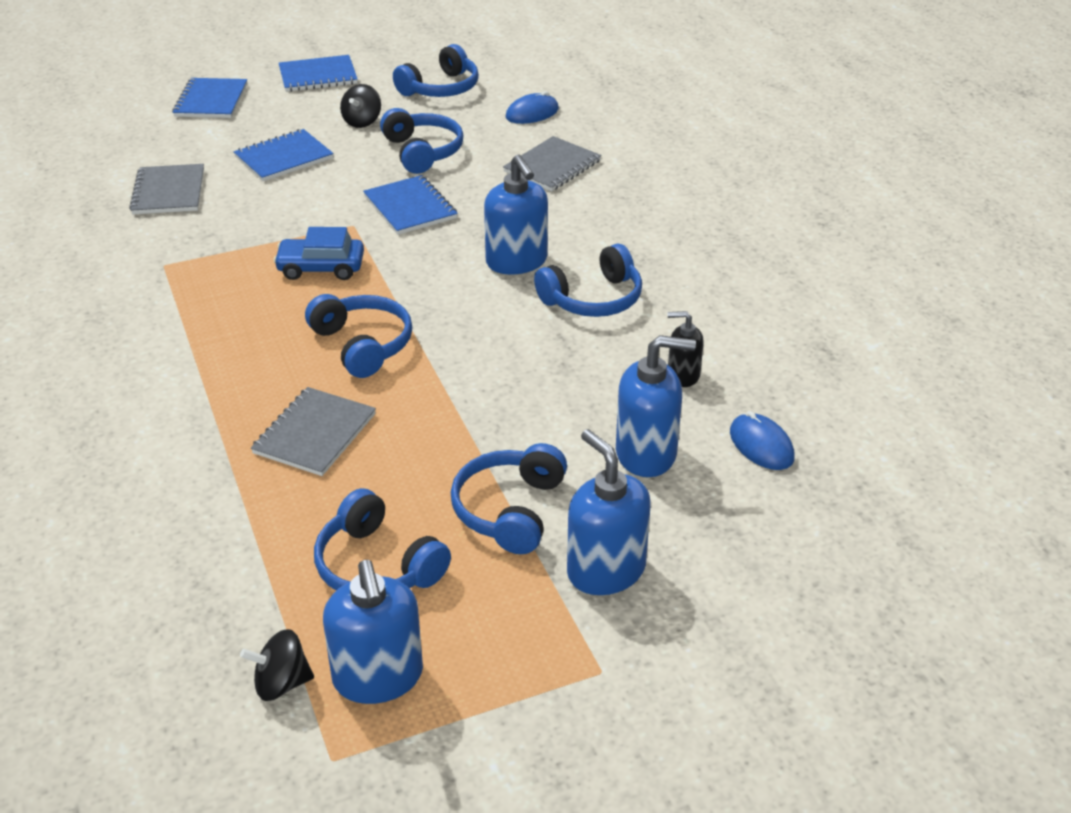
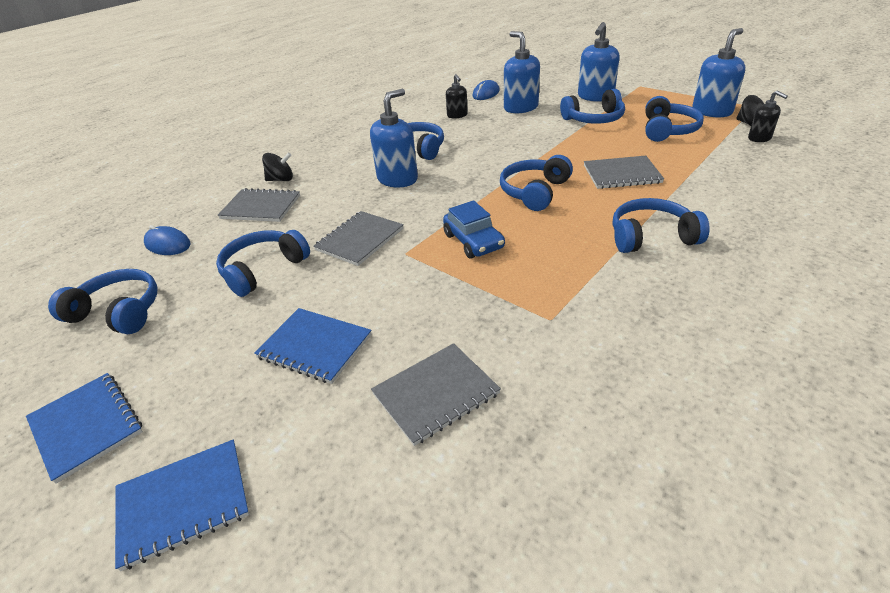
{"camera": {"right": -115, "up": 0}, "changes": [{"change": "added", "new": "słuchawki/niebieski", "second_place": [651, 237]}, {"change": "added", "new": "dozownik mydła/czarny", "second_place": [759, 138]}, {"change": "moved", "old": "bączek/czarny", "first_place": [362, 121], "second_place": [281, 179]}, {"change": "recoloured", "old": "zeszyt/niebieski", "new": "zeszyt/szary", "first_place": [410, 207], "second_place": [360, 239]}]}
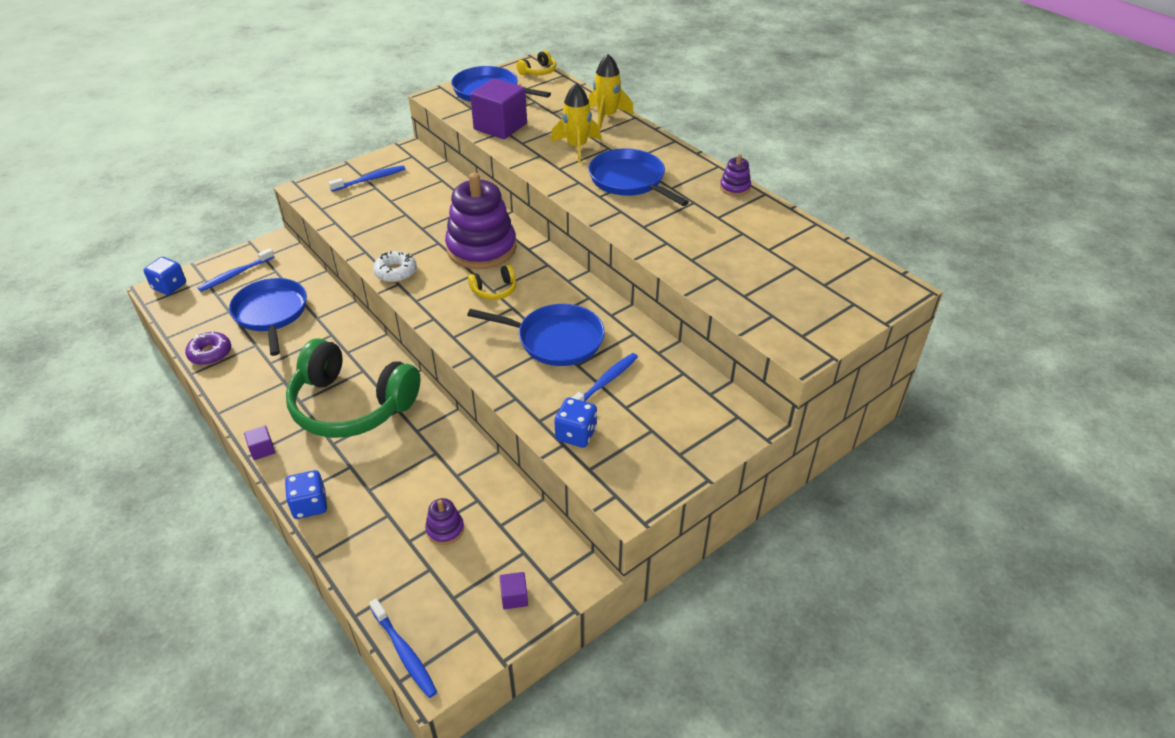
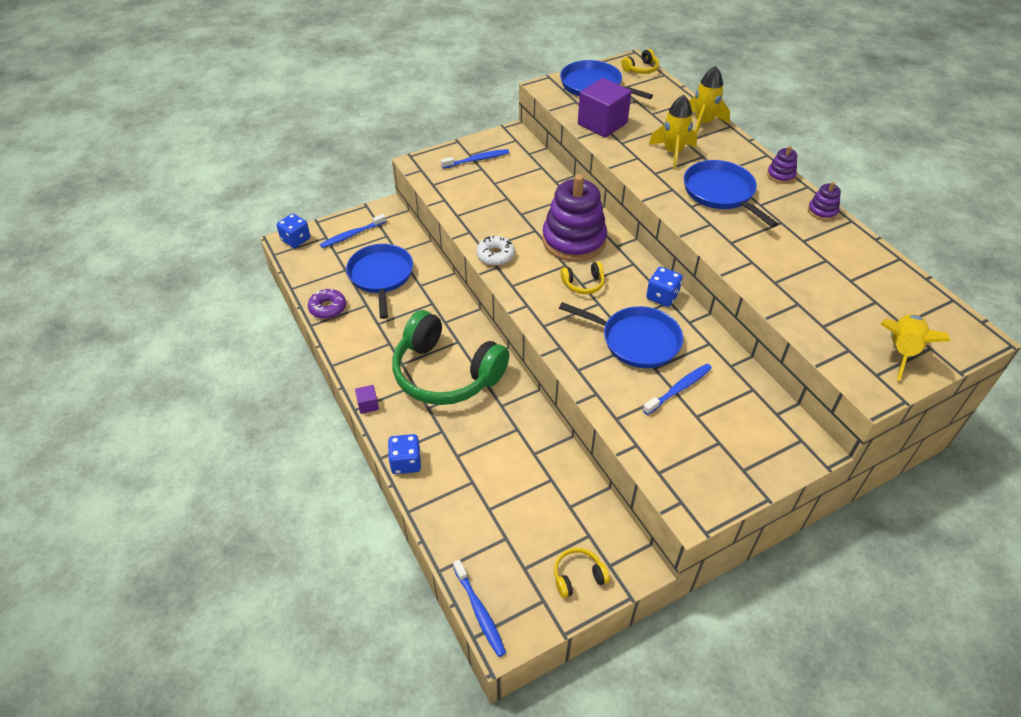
{"camera": {"right": 10, "up": 5}, "changes": [{"change": "added", "new": "rakieta/żółty", "second_place": [901, 351]}, {"change": "moved", "old": "zabawka nakładanka/fioletowy", "first_place": [445, 529], "second_place": [780, 175]}, {"change": "moved", "old": "kostka do gry/niebieski", "first_place": [576, 434], "second_place": [662, 296]}, {"change": "replaced", "old": "sześcian/fioletowy", "new": "słuchawki/żółty", "first_place": [514, 597], "second_place": [578, 576]}]}
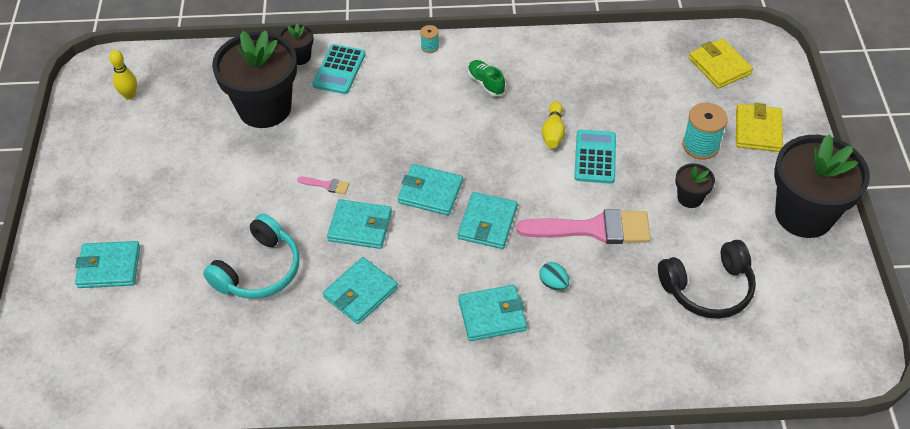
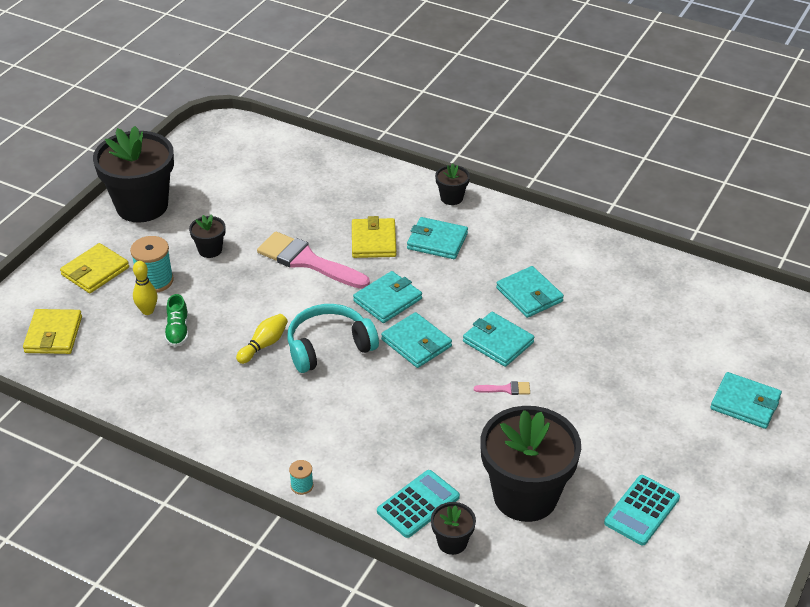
{"camera": {"right": -150, "up": -10}, "changes": [{"change": "removed", "old": "słuchawki/czarny", "first_place": [708, 289]}, {"change": "added", "new": "doniczka/czarny", "second_place": [451, 198]}, {"change": "moved", "old": "kręgiel/żółty", "first_place": [129, 95], "second_place": [147, 311]}, {"change": "moved", "old": "słuchawki/turkusowy", "first_place": [259, 270], "second_place": [329, 346]}, {"change": "moved", "old": "but/zielony", "first_place": [486, 83], "second_place": [178, 331]}, {"change": "moved", "old": "kalkulator/turkusowy", "first_place": [595, 157], "second_place": [641, 510]}, {"change": "replaced", "old": "jajko/turkusowy", "new": "portfel/żółty", "first_place": [553, 283], "second_place": [373, 241]}, {"change": "turned", "old": "pędzel/różowy", "first_place": [326, 185], "second_place": [506, 389], "degrees": 135}, {"change": "turned", "old": "portfel/turkusowy", "first_place": [360, 293], "second_place": [529, 295], "degrees": 75}]}
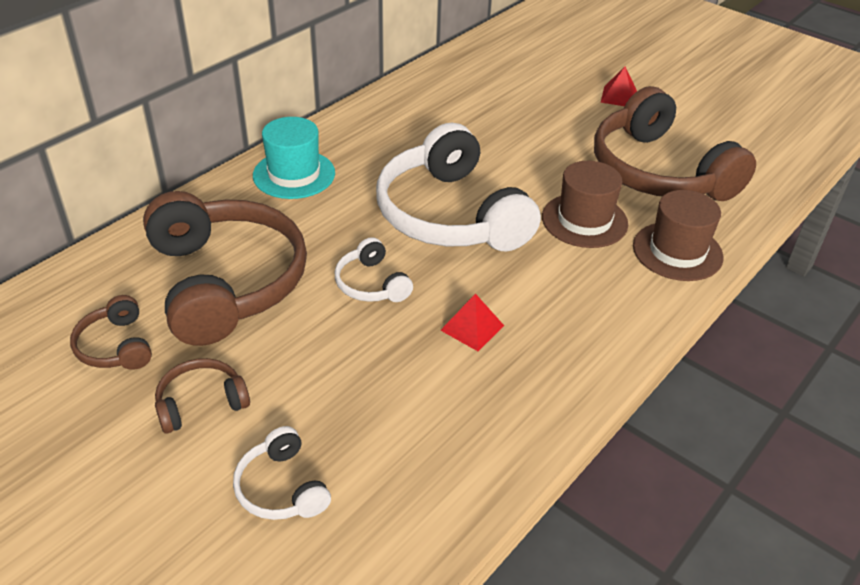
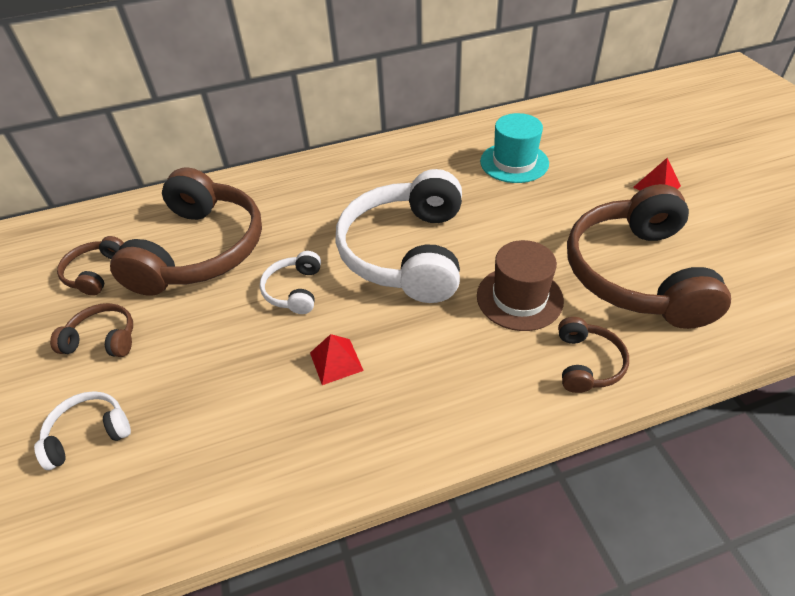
{"camera": {"right": 35, "up": 5}, "changes": [{"change": "moved", "old": "kapelusz/turkusowy", "first_place": [294, 174], "second_place": [514, 162]}, {"change": "replaced", "old": "kapelusz/brązowy", "new": "słuchawki/brązowy", "first_place": [677, 251], "second_place": [586, 363]}, {"change": "turned", "old": "słuchawki/biały", "first_place": [282, 488], "second_place": [88, 434], "degrees": 60}]}
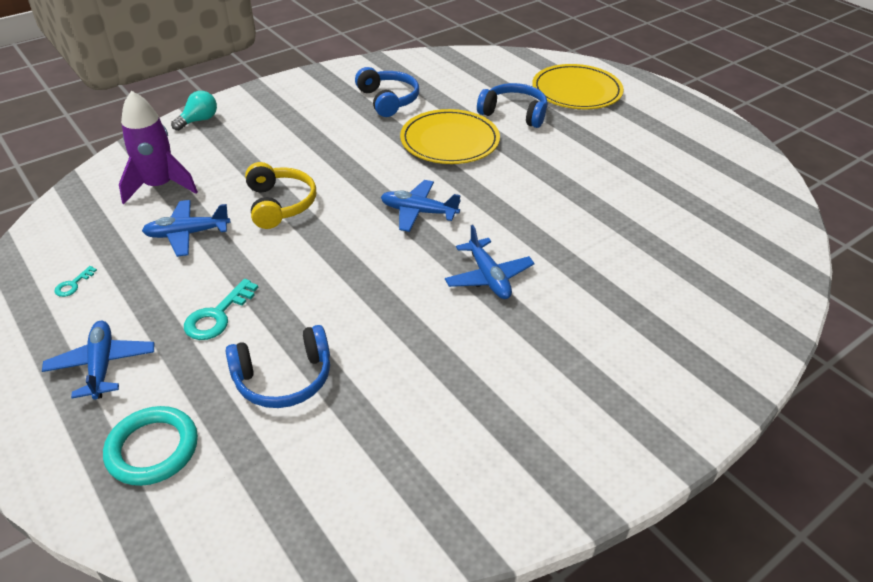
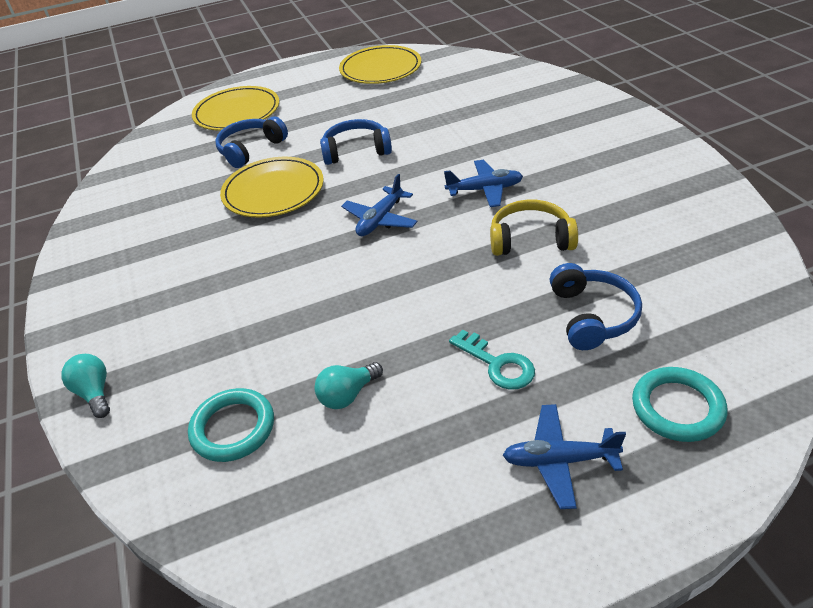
{"camera": {"right": -70, "up": 0}, "changes": [{"change": "removed", "old": "klucz/turkusowy", "first_place": [73, 284]}, {"change": "added", "new": "talerz/żółty", "second_place": [380, 69]}, {"change": "moved", "old": "słuchawki/żółty", "first_place": [280, 204], "second_place": [530, 239]}, {"change": "moved", "old": "słuchawki/niebieski", "first_place": [388, 100], "second_place": [356, 151]}, {"change": "replaced", "old": "rakieta/fioletowy", "new": "pierścień/turkusowy", "first_place": [160, 186], "second_place": [233, 428]}, {"change": "replaced", "old": "samolot/niebieski", "new": "żarówka/turkusowy", "first_place": [187, 234], "second_place": [347, 395]}]}
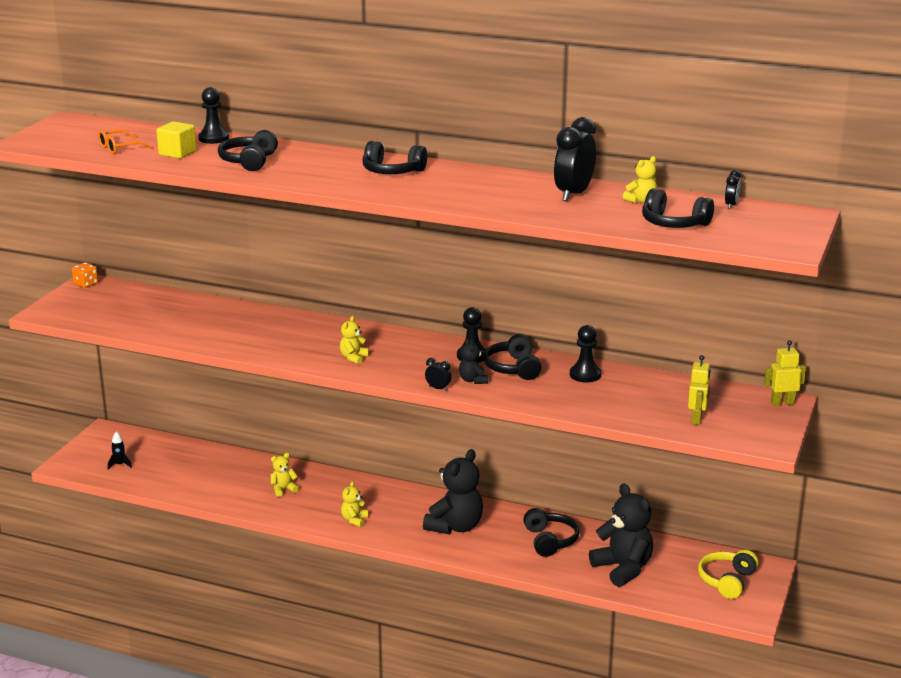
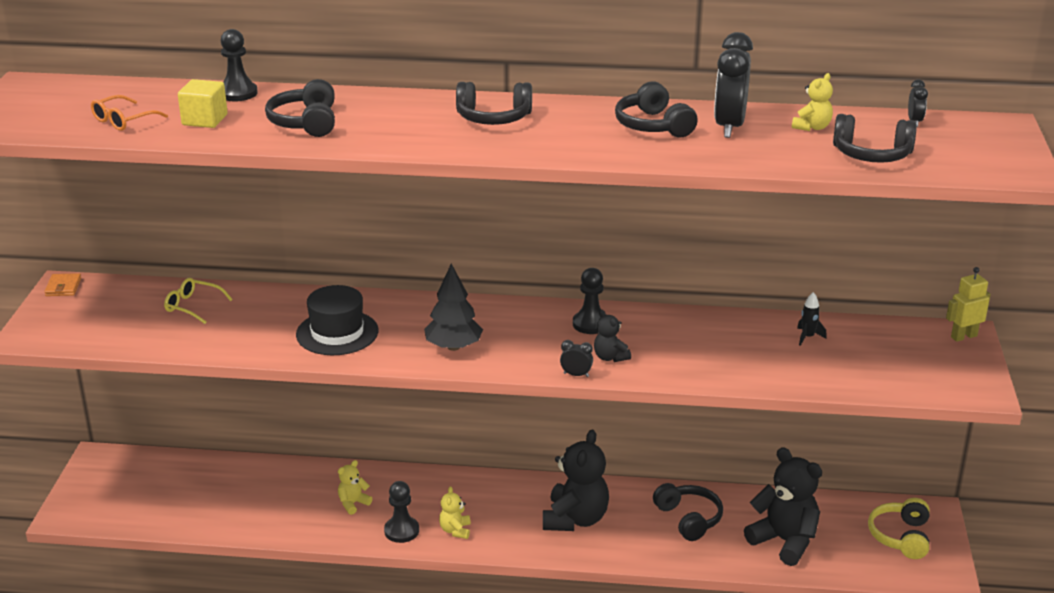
{"camera": {"right": -15, "up": 5}, "changes": [{"change": "removed", "old": "robot/żółty", "first_place": [697, 419]}, {"change": "added", "new": "okulary/żółty", "second_place": [193, 306]}, {"change": "added", "new": "kapelusz/czarny", "second_place": [337, 333]}, {"change": "moved", "old": "rakieta/czarny", "first_place": [120, 465], "second_place": [808, 337]}, {"change": "moved", "old": "słuchawki/czarny", "first_place": [513, 368], "second_place": [653, 126]}, {"change": "moved", "old": "pionek/czarny", "first_place": [585, 375], "second_place": [401, 531]}, {"change": "replaced", "old": "kostka do gry/pomarańczowy", "new": "portfel/pomarańczowy", "first_place": [86, 284], "second_place": [63, 287]}, {"change": "replaced", "old": "miś/żółty", "new": "drzewko/czarny", "first_place": [353, 358], "second_place": [453, 347]}]}
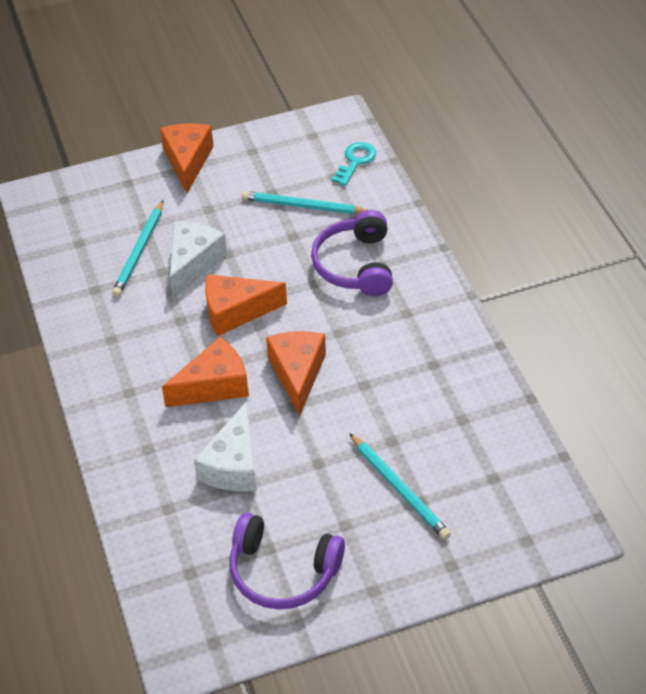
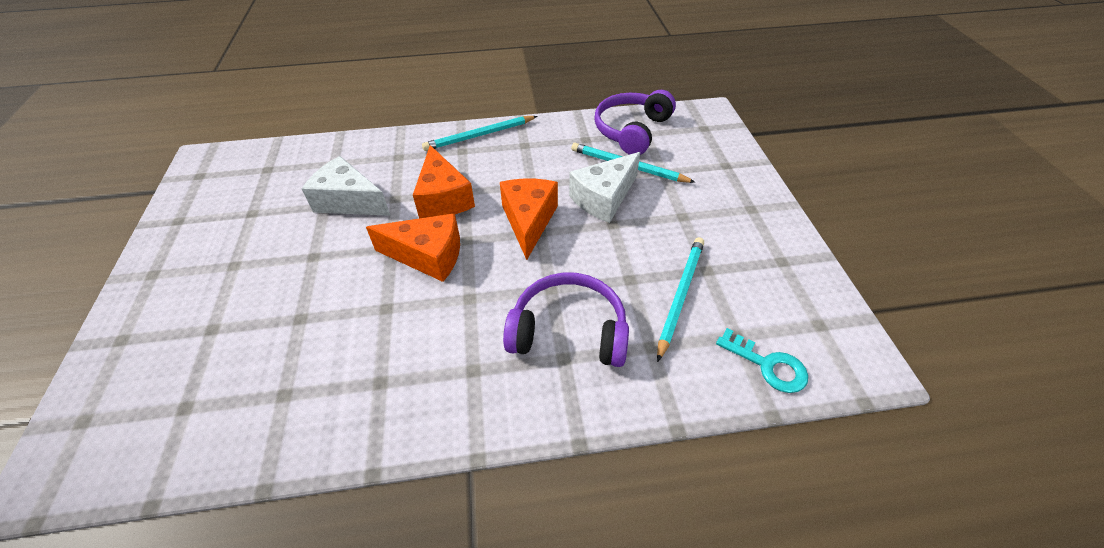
{"camera": {"right": 100, "up": 0}, "changes": [{"change": "removed", "old": "ser/pomarańczowy", "first_place": [187, 161]}, {"change": "moved", "old": "słuchawki/fioletowy", "first_place": [282, 572], "second_place": [631, 130]}, {"change": "moved", "old": "ołówek/turkusowy", "first_place": [399, 488], "second_place": [479, 135]}, {"change": "turned", "old": "ser/biały", "first_place": [193, 263], "second_place": [604, 198], "degrees": 105}]}
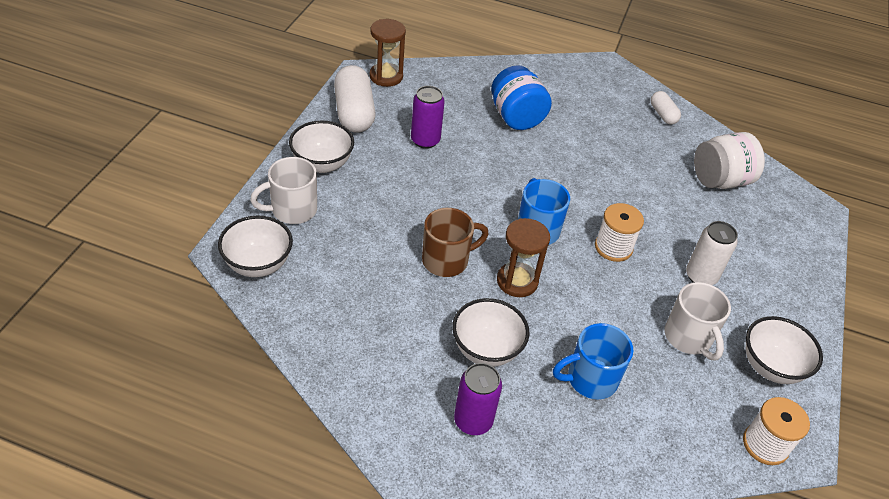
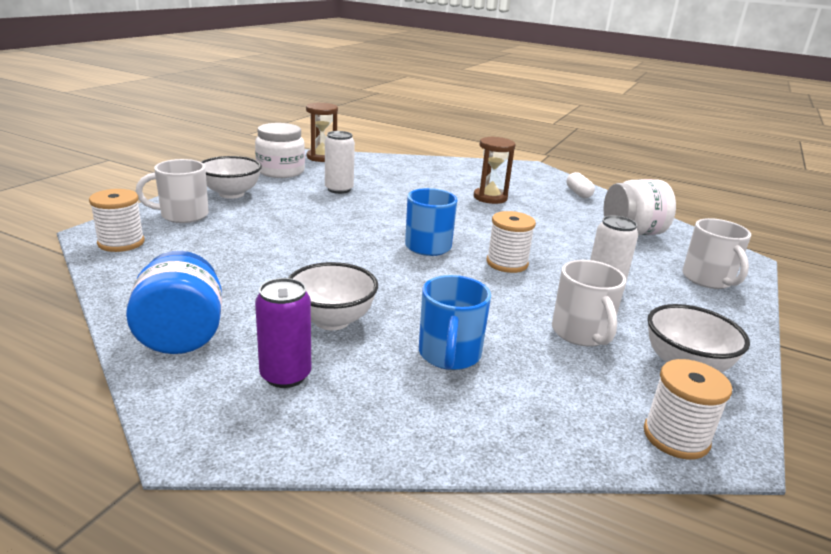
{"camera": {"right": 10, "up": -20}, "changes": [{"change": "removed", "old": "kubek/brązowy", "first_place": [447, 260]}, {"change": "added", "new": "kubek/biały", "second_place": [708, 279]}, {"change": "moved", "old": "słoik/niebieski", "first_place": [516, 117], "second_place": [181, 336]}, {"change": "moved", "old": "klepsydra/brązowy", "first_place": [517, 281], "second_place": [490, 197]}, {"change": "replaced", "old": "miska/biały", "new": "szpulka/biały", "first_place": [258, 264], "second_place": [121, 243]}, {"change": "replaced", "old": "kapsułka/biały", "new": "słoik/biały", "first_place": [354, 113], "second_place": [280, 171]}, {"change": "recoloured", "old": "puszka/fioletowy", "new": "puszka/biały", "first_place": [425, 140], "second_place": [339, 189]}, {"change": "turned", "old": "kubek/niebieski", "first_place": [590, 379], "second_place": [449, 355], "degrees": -75}]}
